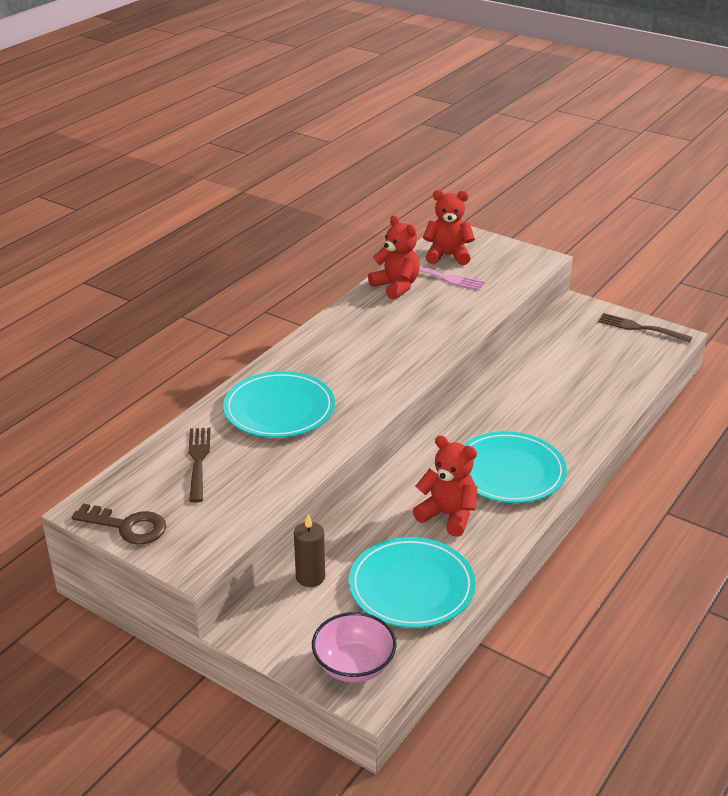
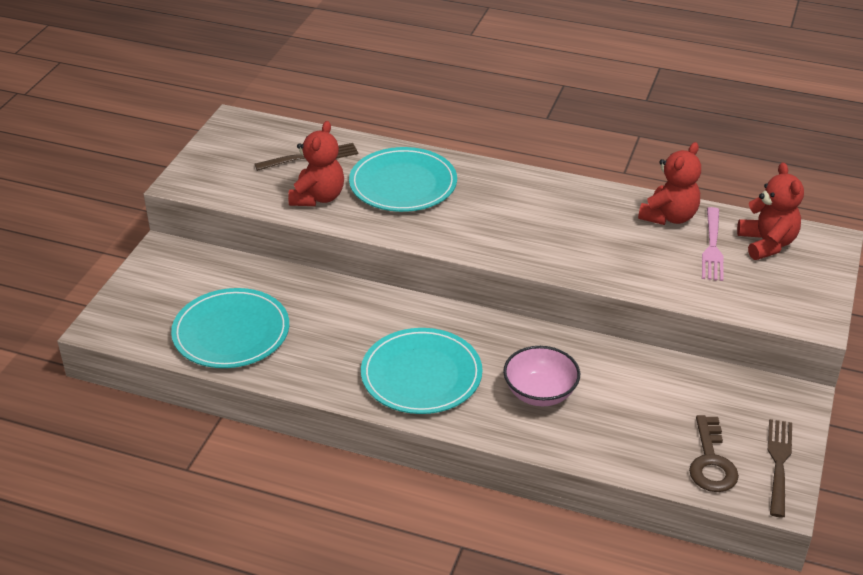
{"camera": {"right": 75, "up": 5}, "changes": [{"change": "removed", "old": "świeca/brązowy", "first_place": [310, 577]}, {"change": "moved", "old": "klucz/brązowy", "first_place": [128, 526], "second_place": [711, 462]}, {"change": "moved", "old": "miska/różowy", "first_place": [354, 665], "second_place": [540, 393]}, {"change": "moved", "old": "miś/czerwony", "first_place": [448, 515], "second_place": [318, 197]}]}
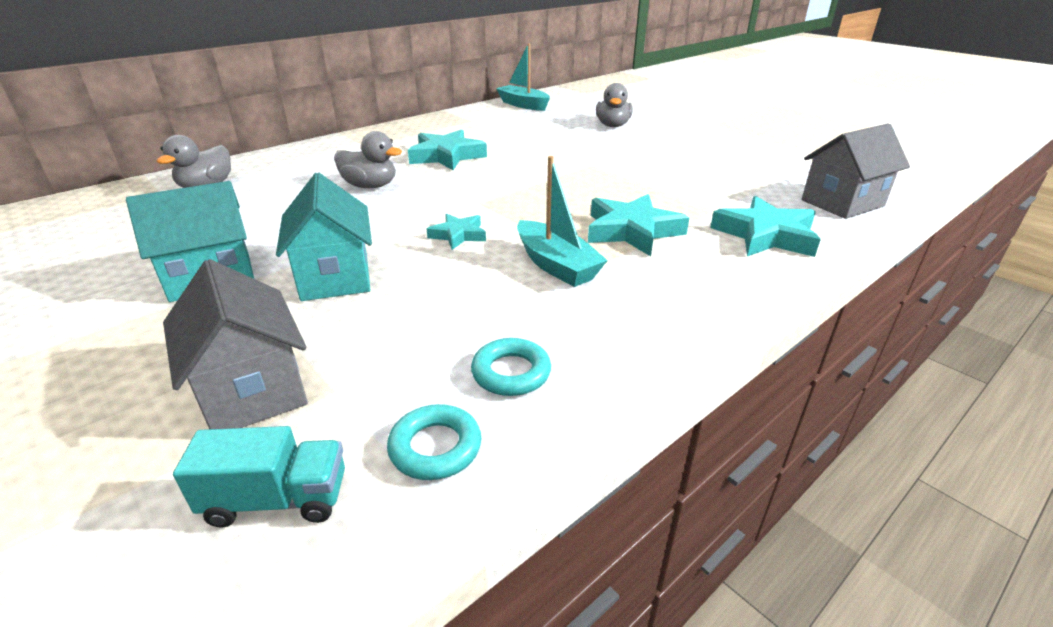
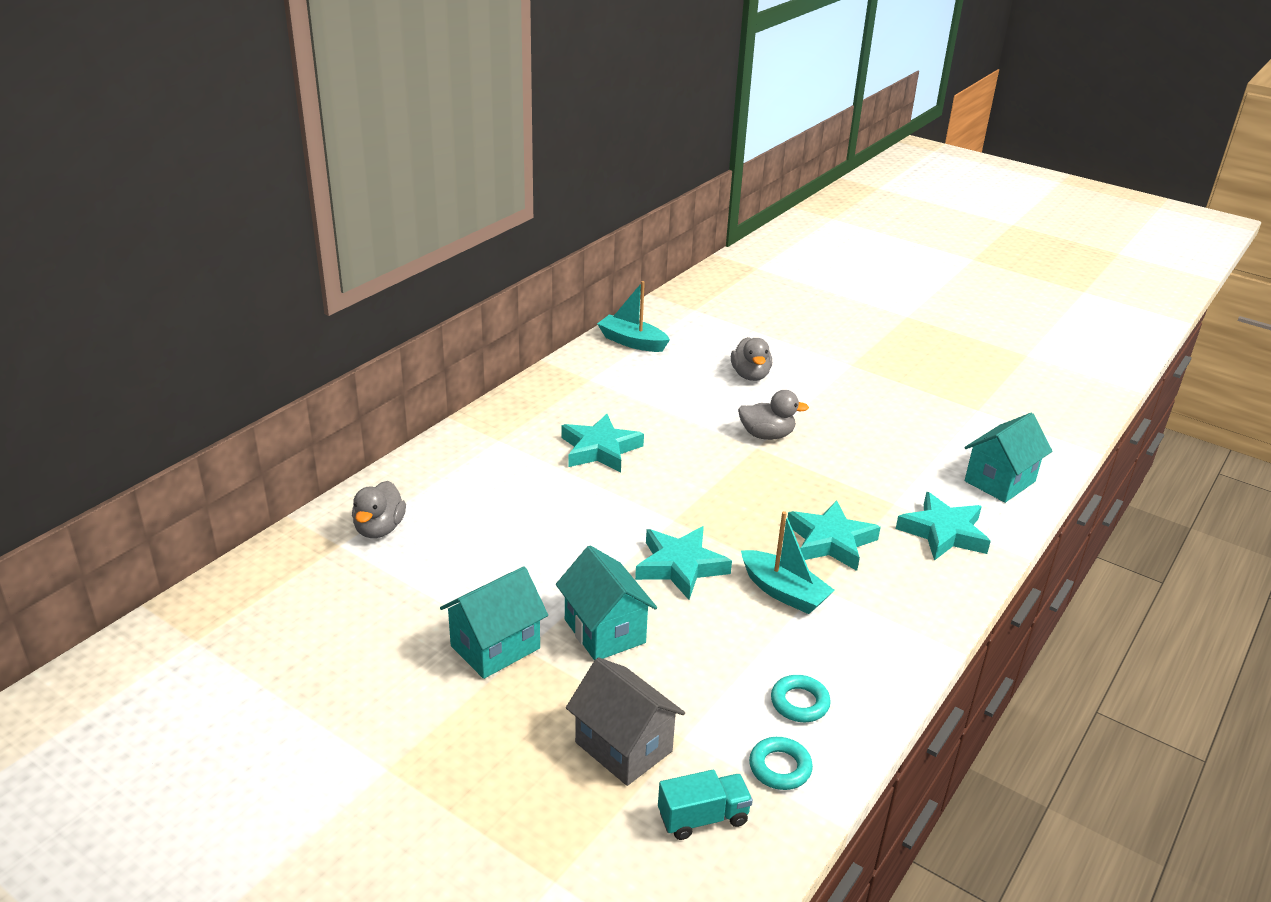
{"camera": {"right": -15, "up": 0}, "changes": [{"change": "moved", "old": "kaczka/szary", "first_place": [370, 186], "second_place": [766, 435]}, {"change": "recoloured", "old": "domek/szary", "new": "domek/turkusowy", "first_place": [842, 203], "second_place": [1000, 481]}, {"change": "resized", "old": "gwiazda/turkusowy", "first_place": [458, 235], "second_place": [680, 566], "factor": 1.74}]}
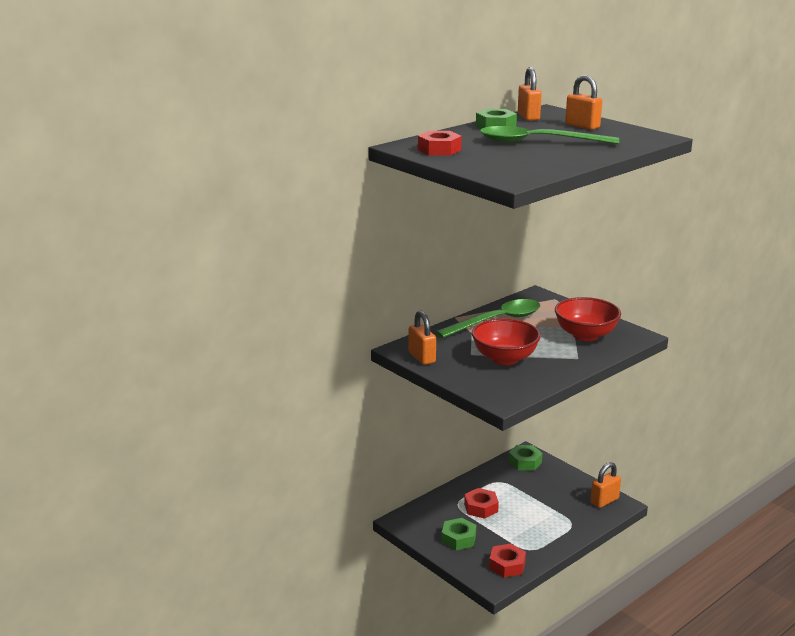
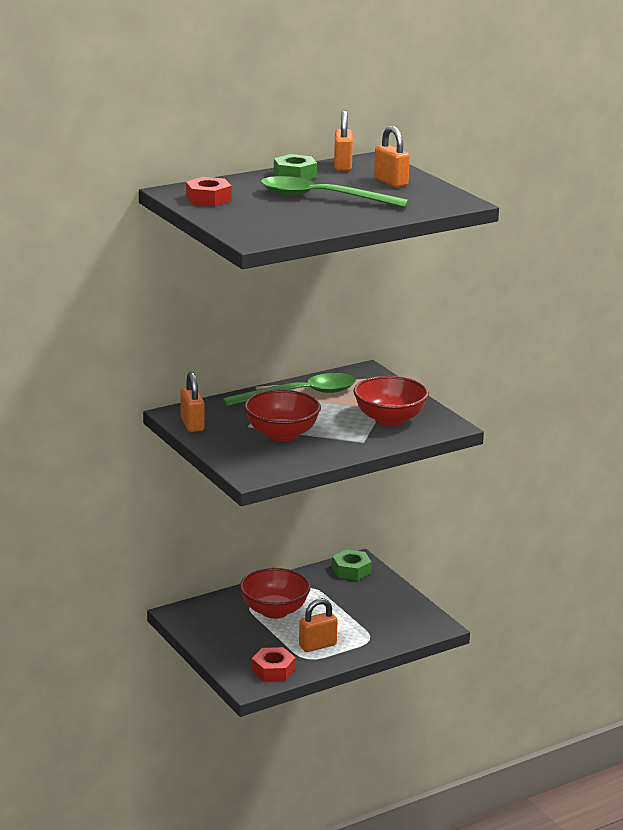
{"camera": {"right": 10, "up": 0}, "changes": [{"change": "removed", "old": "nakrętka/zielony", "first_place": [458, 539]}, {"change": "moved", "old": "kłódka/pomarańczowy", "first_place": [604, 501], "second_place": [317, 645]}, {"change": "replaced", "old": "nakrętka/czerwony", "new": "miska/czerwony", "first_place": [481, 508], "second_place": [274, 611]}]}
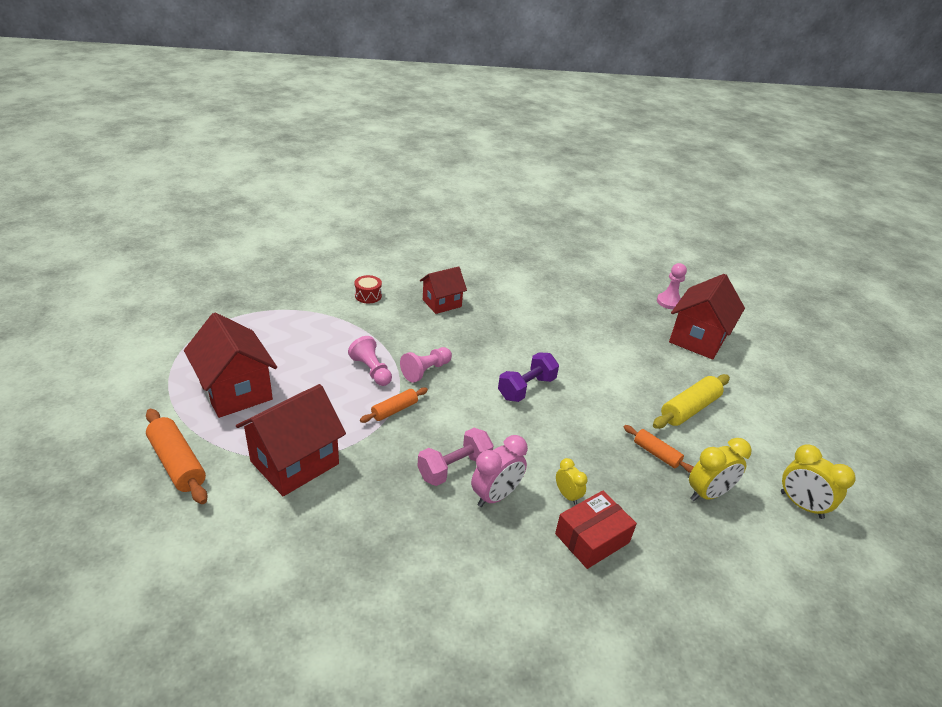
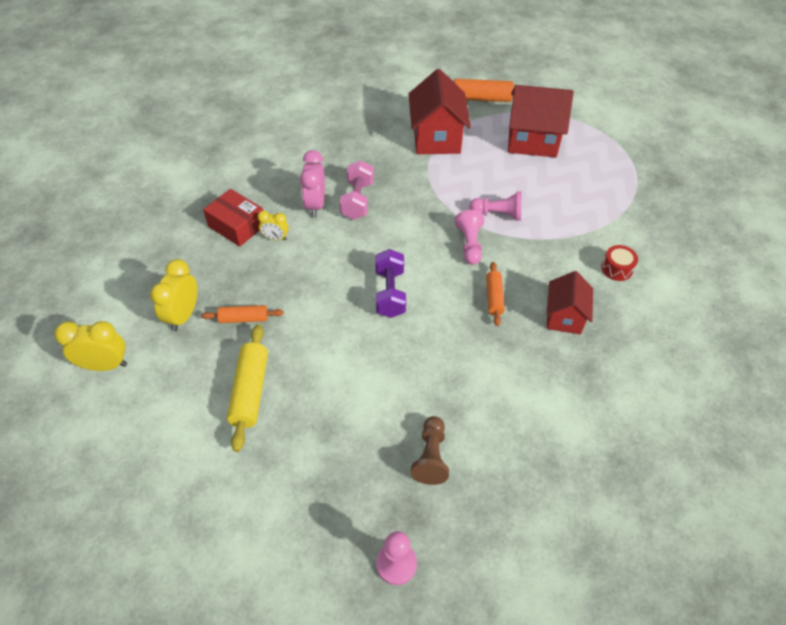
{"camera": {"right": 135, "up": 15}, "changes": [{"change": "removed", "old": "domek/czerwony", "first_place": [698, 339]}, {"change": "added", "new": "pionek/brązowy", "second_place": [431, 457]}, {"change": "moved", "old": "wałek do ciasta/pomarańczowy", "first_place": [394, 410], "second_place": [494, 297]}, {"change": "turned", "old": "pudełko/czerwony", "first_place": [592, 538], "second_place": [237, 226], "degrees": -60}]}
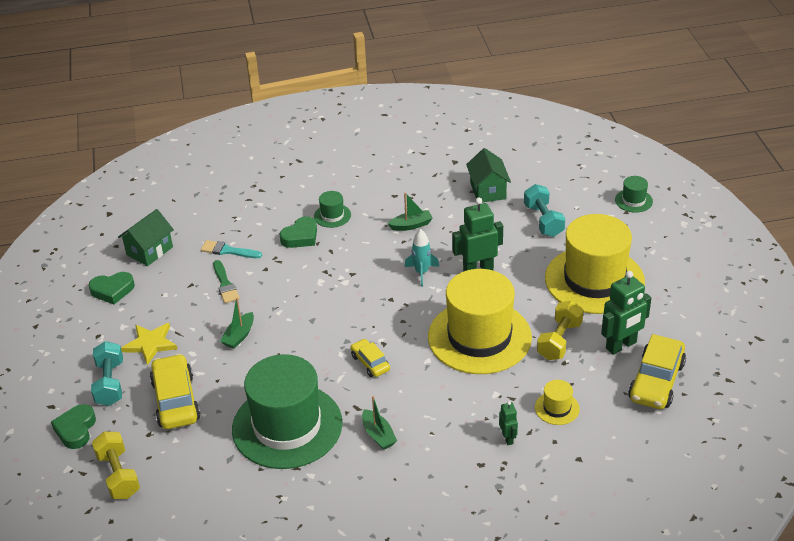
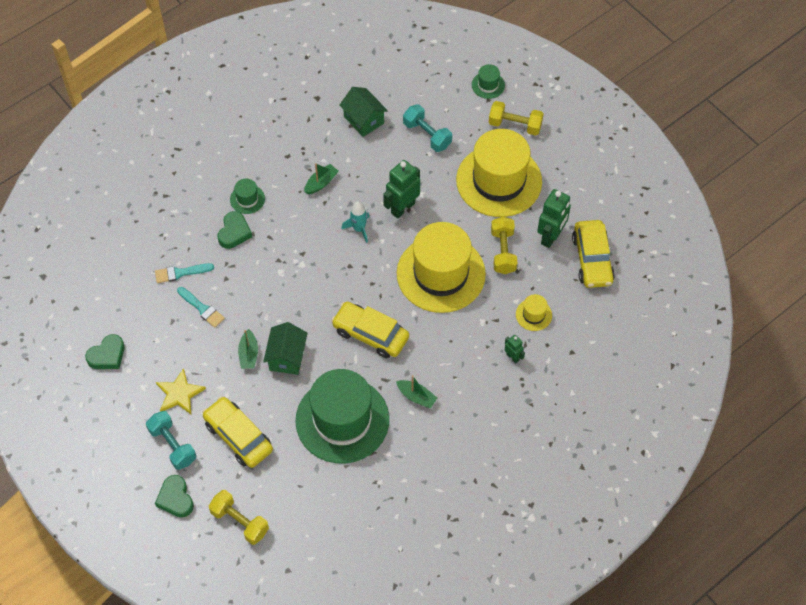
{"camera": {"right": -30, "up": 20}, "changes": [{"change": "added", "new": "hantel/żółty", "second_place": [515, 125]}, {"change": "moved", "old": "domek/zielony", "first_place": [149, 251], "second_place": [287, 357]}, {"change": "recoloured", "old": "pędzel/zielony", "new": "pędzel/turkusowy", "first_place": [225, 284], "second_place": [202, 308]}, {"change": "resized", "old": "samochód/żółty", "first_place": [370, 363], "second_place": [370, 334], "factor": 1.8}]}
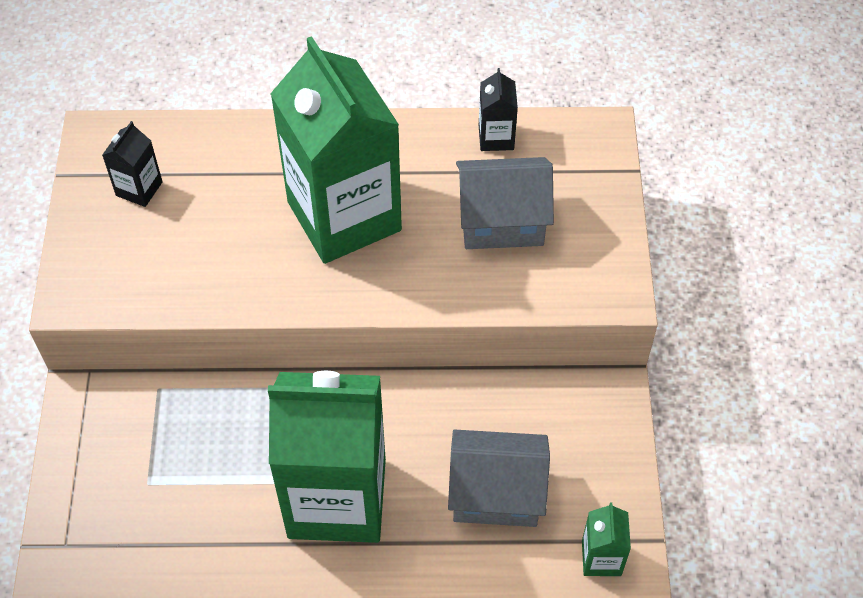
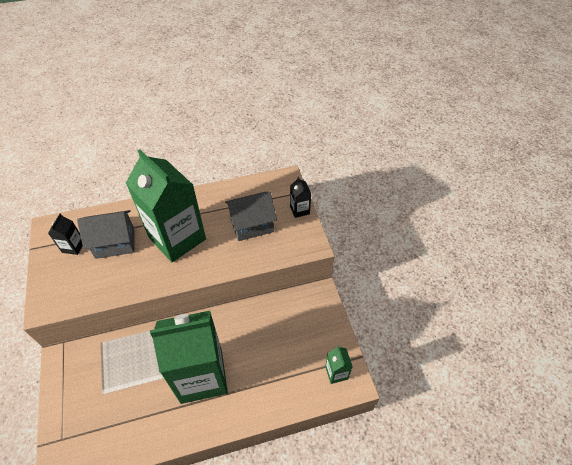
{"camera": {"right": -15, "up": -5}, "changes": [{"change": "moved", "old": "domek/szary", "first_place": [496, 493], "second_place": [115, 243]}, {"change": "moved", "old": "karton mleka/czarny", "first_place": [496, 137], "second_place": [299, 210]}]}
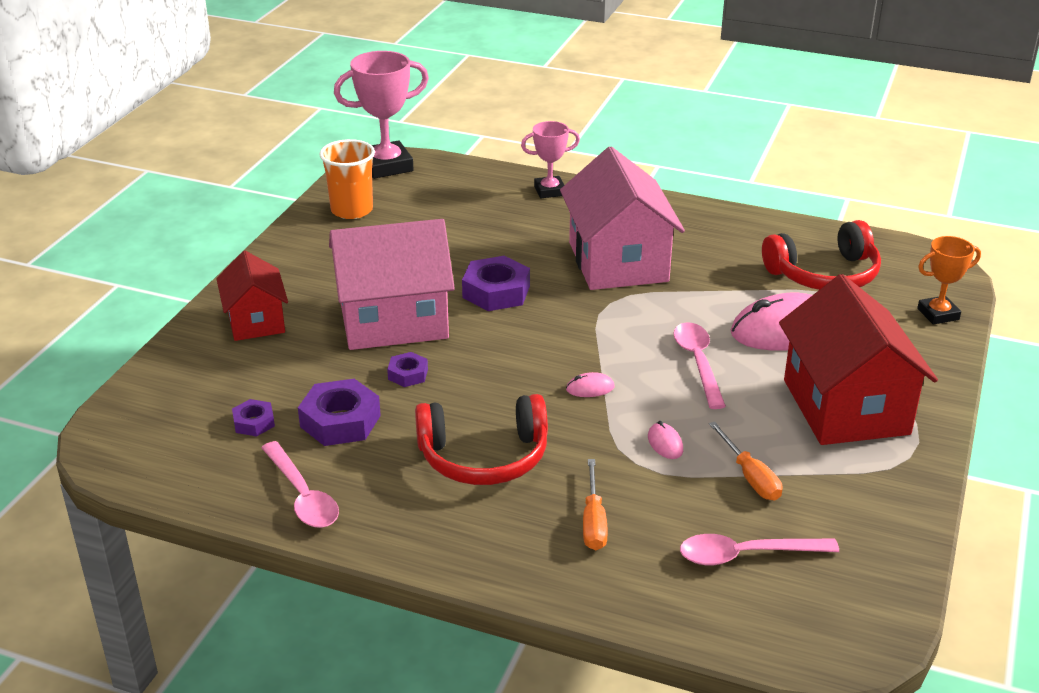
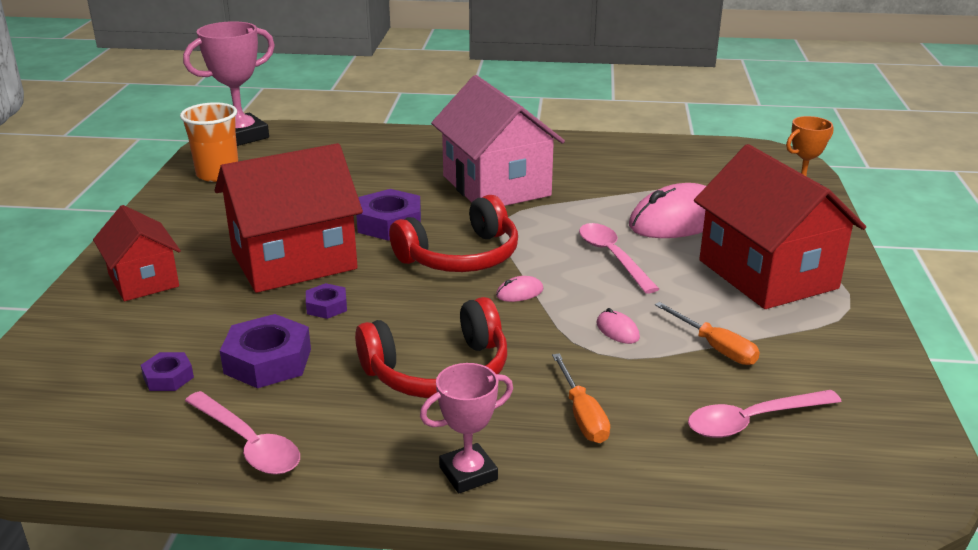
{"camera": {"right": -15, "up": -5}, "changes": [{"change": "moved", "old": "puchar/różowy", "first_place": [549, 191], "second_place": [468, 473]}, {"change": "moved", "old": "słuchawki/czerwony", "first_place": [824, 274], "second_place": [461, 256]}, {"change": "recoloured", "old": "domek/różowy", "new": "domek/czerwony", "first_place": [393, 320], "second_place": [294, 260]}]}
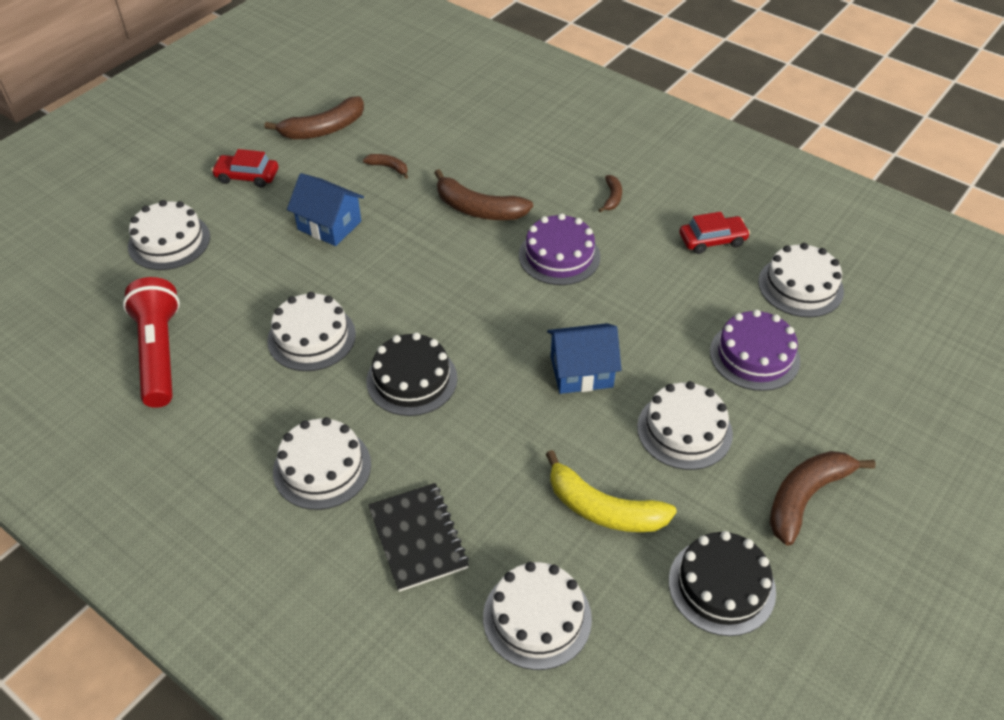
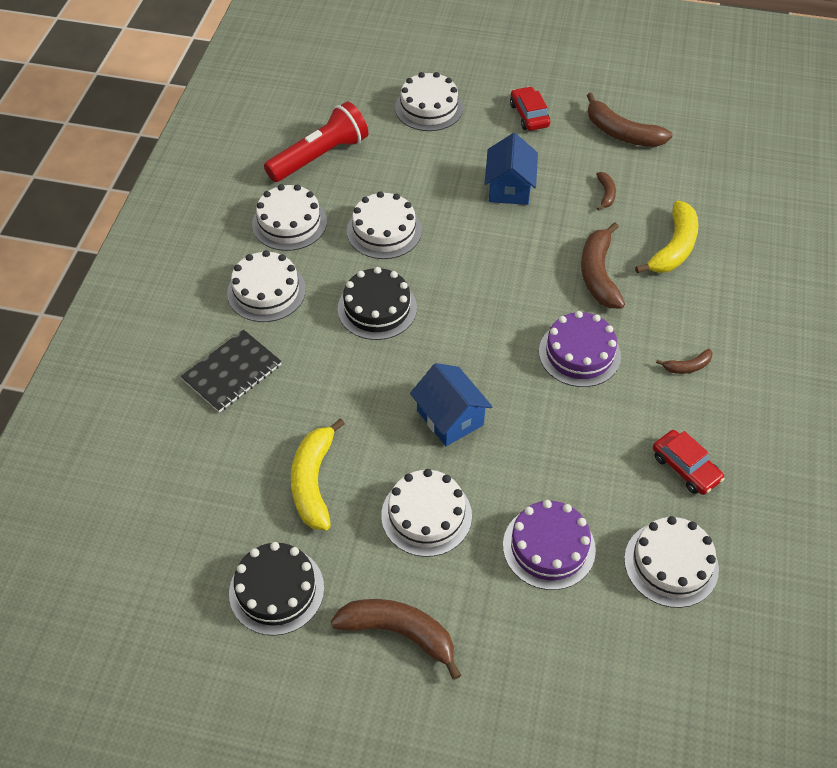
{"camera": {"right": 65, "up": 5}, "changes": [{"change": "added", "new": "banan/żółty", "second_place": [673, 248]}, {"change": "moved", "old": "tort/biały", "first_place": [537, 617], "second_place": [289, 223]}]}
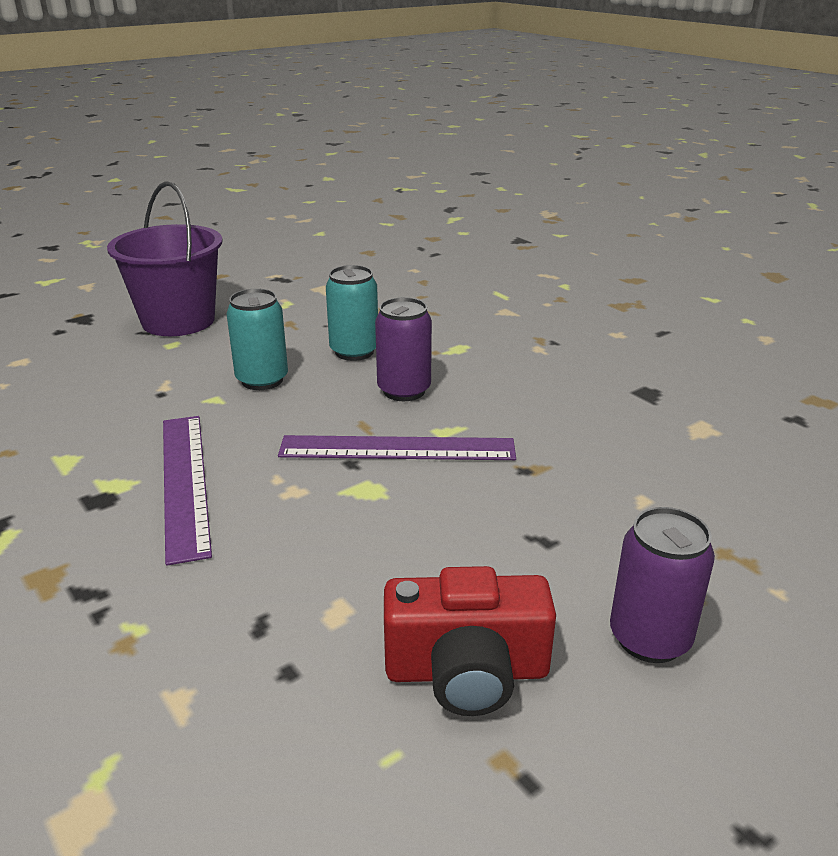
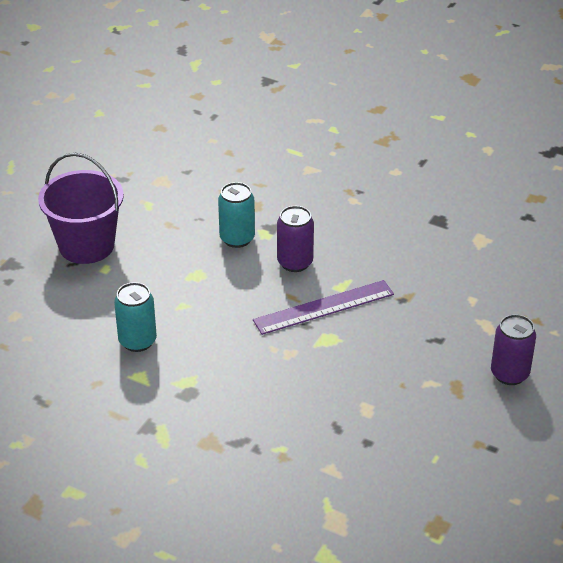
{"camera": {"right": -25, "up": 10}, "changes": [{"change": "removed", "old": "linijka/fioletowy", "first_place": [184, 482]}, {"change": "removed", "old": "aparat fotograficzny/czerwony", "first_place": [467, 671]}, {"change": "moved", "old": "puszka/turkusowy", "first_place": [262, 380], "second_place": [137, 341]}]}
